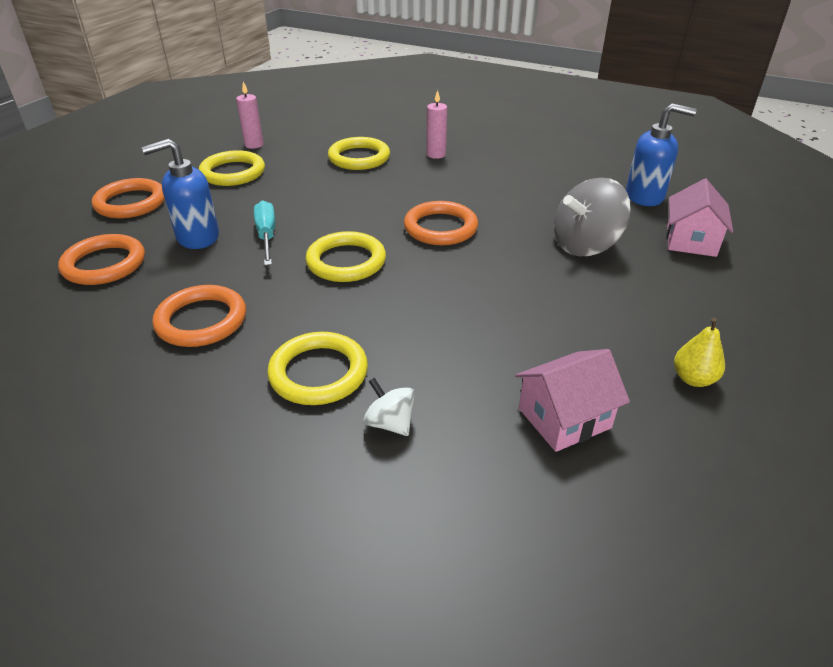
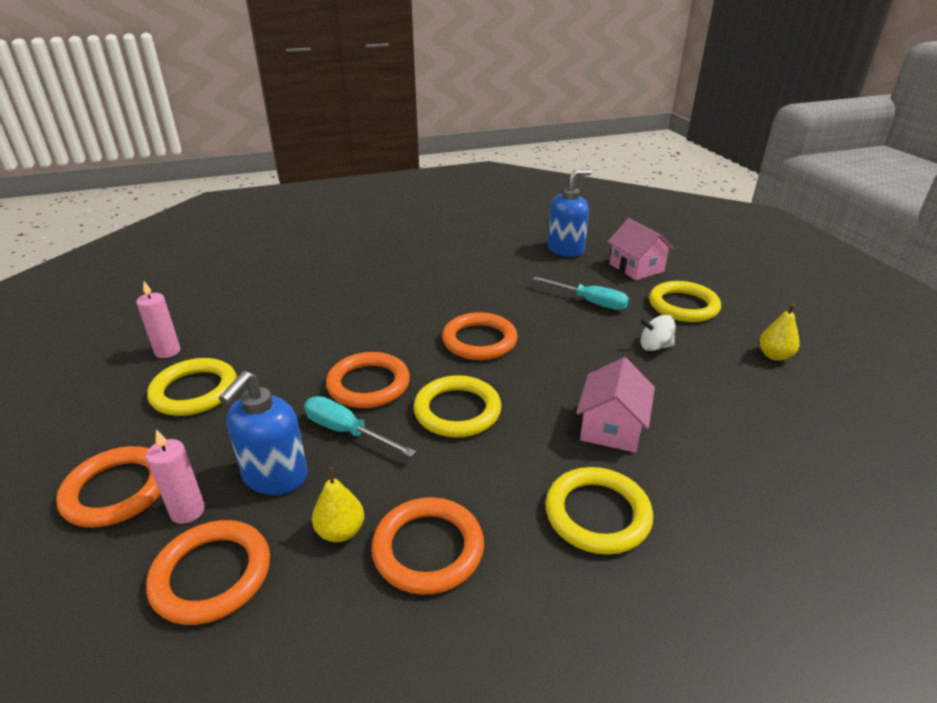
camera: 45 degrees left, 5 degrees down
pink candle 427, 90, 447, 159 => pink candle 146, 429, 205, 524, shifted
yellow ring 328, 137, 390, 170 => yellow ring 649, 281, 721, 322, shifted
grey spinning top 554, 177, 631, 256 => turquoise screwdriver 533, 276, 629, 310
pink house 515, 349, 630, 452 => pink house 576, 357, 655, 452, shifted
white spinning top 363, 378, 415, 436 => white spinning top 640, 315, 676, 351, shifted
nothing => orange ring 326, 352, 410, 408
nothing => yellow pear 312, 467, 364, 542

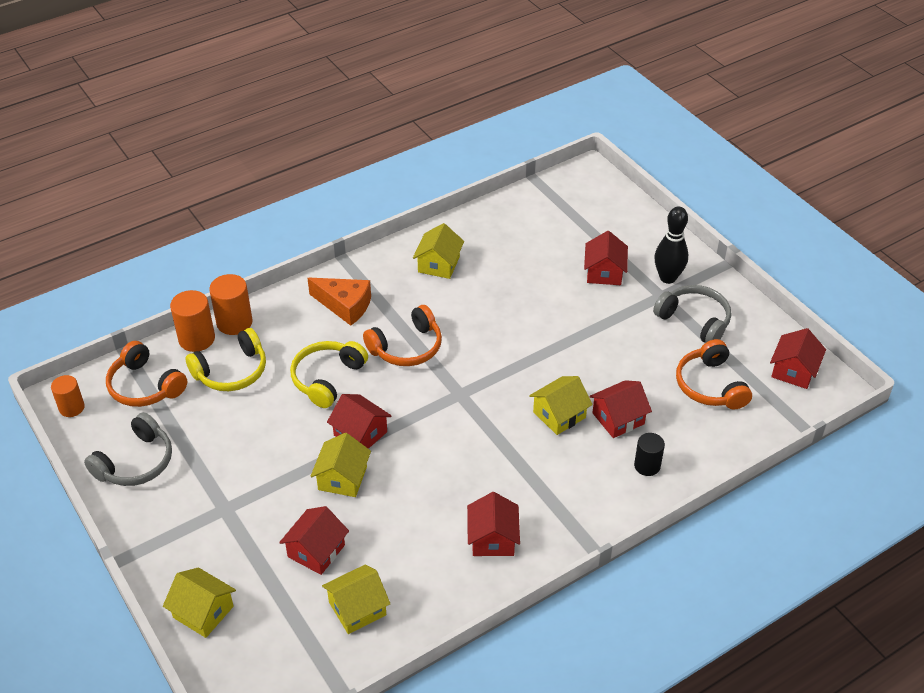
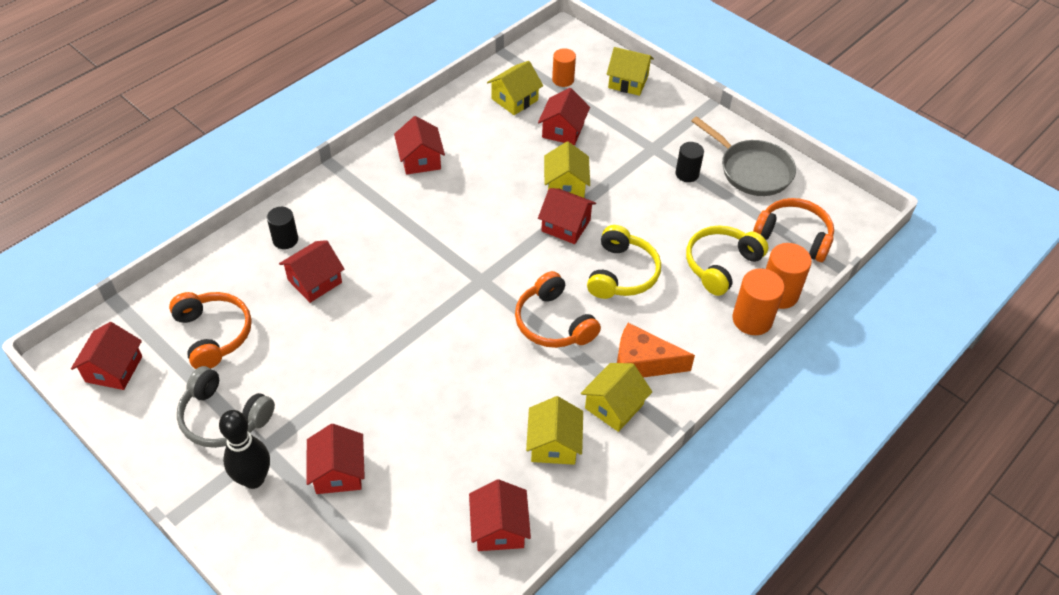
camera: 165 degrees right, 5 degrees up
orange headphones 363, 305, 442, 366 => orange headphones 515, 271, 601, 348, 75 degrees counterclockwise
orange cylinder 51, 375, 85, 417 => orange cylinder 552, 48, 576, 87, shifted
yellow house 529, 376, 593, 435 => yellow house 581, 363, 652, 432, shifted
grey headphones 84, 412, 172, 486 => grey pan 691, 116, 796, 196
nothing => black cylinder 675, 142, 704, 182
nothing => red house 469, 479, 531, 551

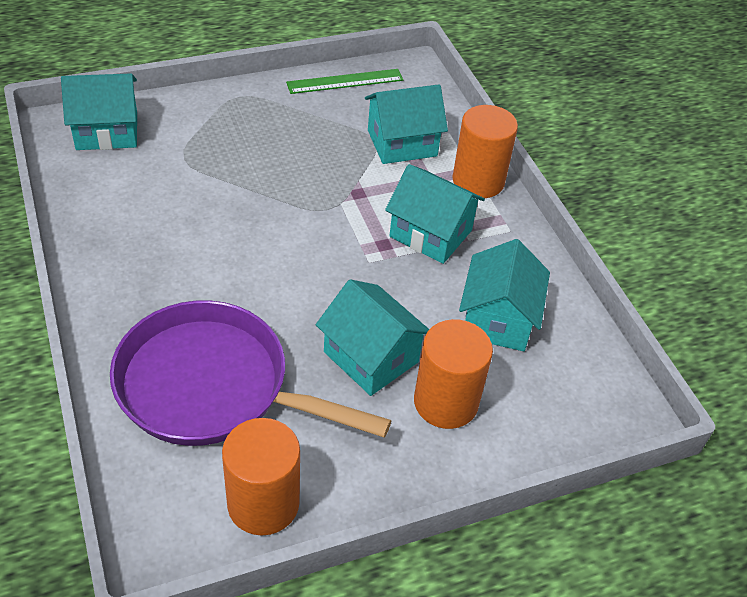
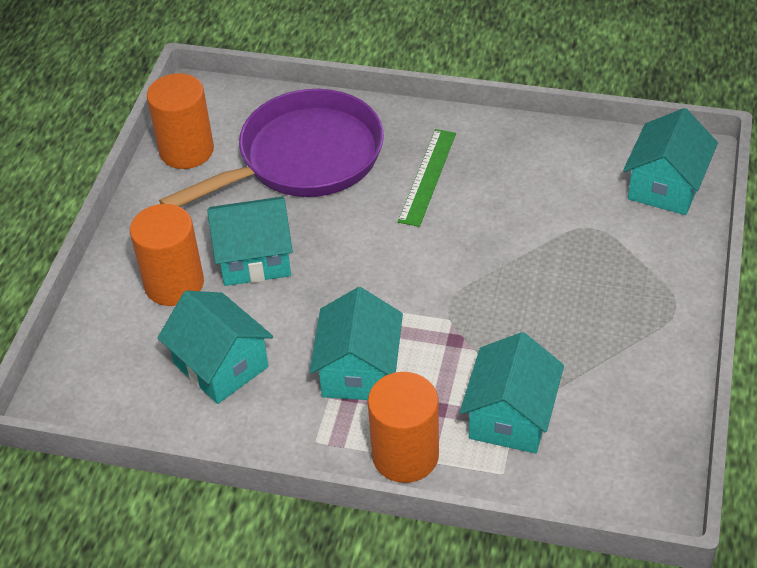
camera: 130 degrees right, 0 degrees up
green ruler 286, 69, 403, 94 => green ruler 398, 129, 456, 227, shifted
turquoise house 385, 164, 485, 264 => turquoise house 309, 287, 403, 400, 60 degrees counterclockwise

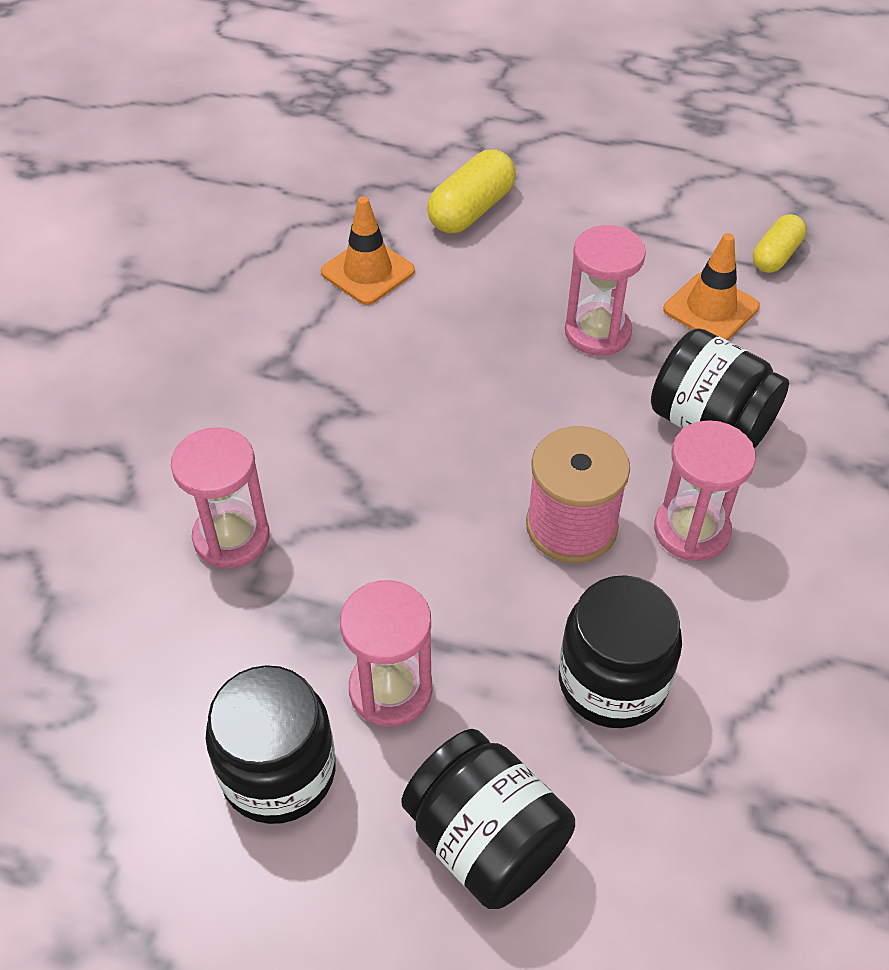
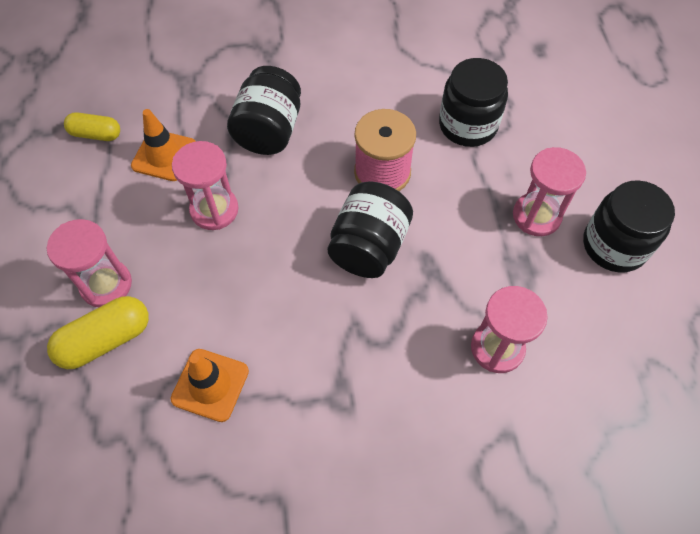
camera: 115 degrees left, 10 degrees up
yellow capsule 427, 149, 516, 233 => yellow capsule 47, 296, 149, 369, 45 degrees counterclockwise
pink hourglass 654, 420, 756, 561 => pink hourglass 47, 219, 132, 307, shifted
black jar 401, 729, 575, 909 => black jar 328, 182, 413, 278, shifted

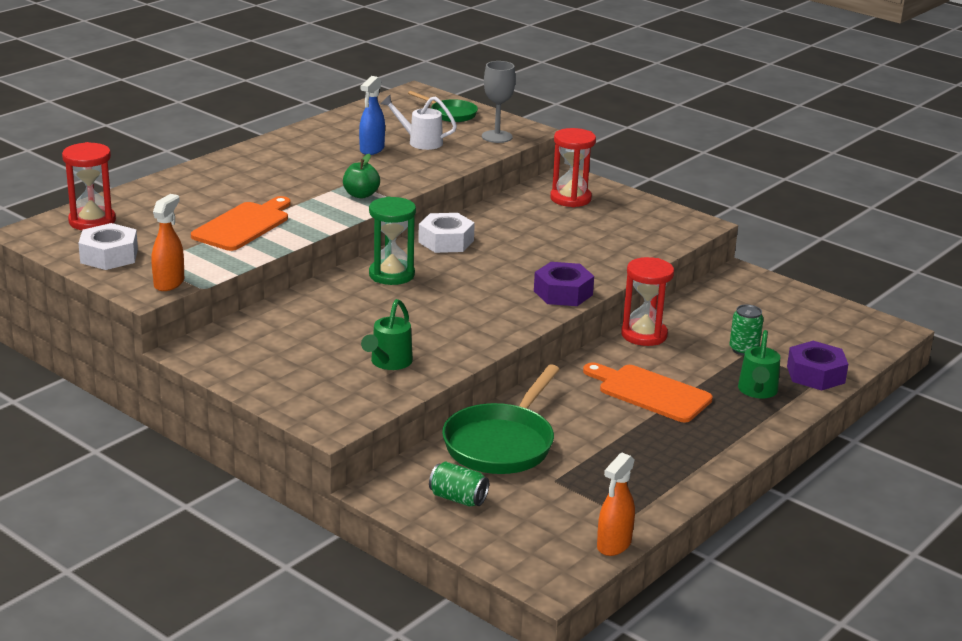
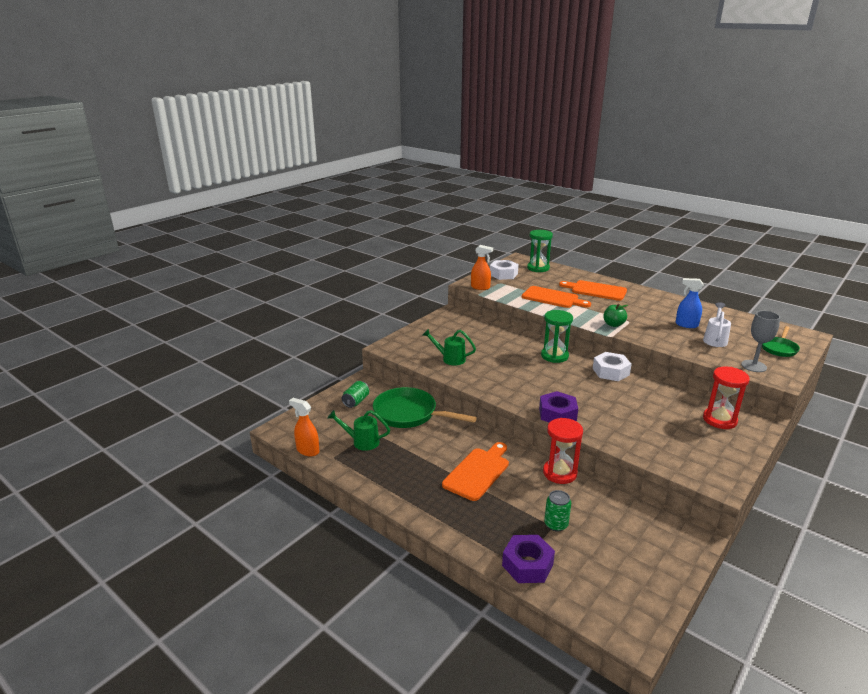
camera: 90 degrees right, 0 degrees up
red hourglass 62, 142, 116, 230 => green hourglass 527, 230, 553, 272
green watering can 738, 330, 780, 399 => green watering can 327, 410, 390, 451, shifted
nothing => orange cutting board 559, 280, 627, 301

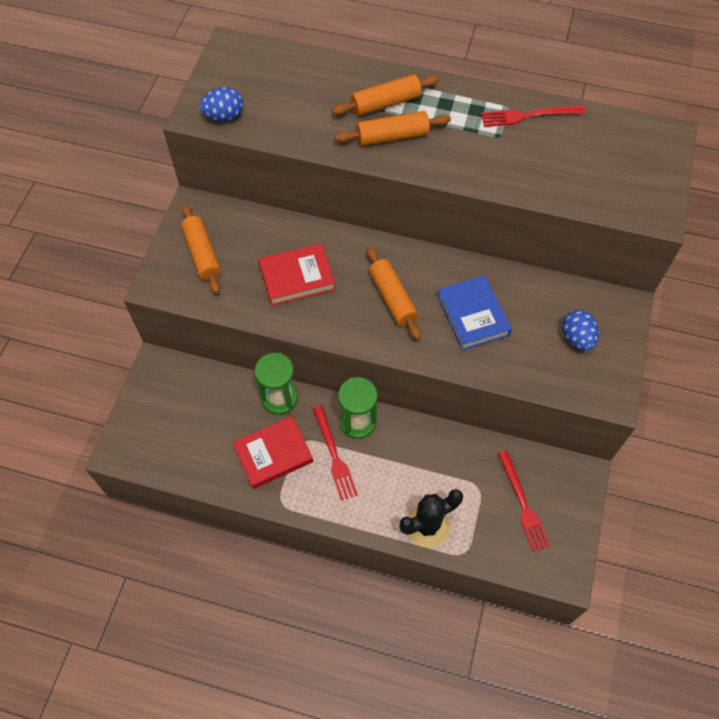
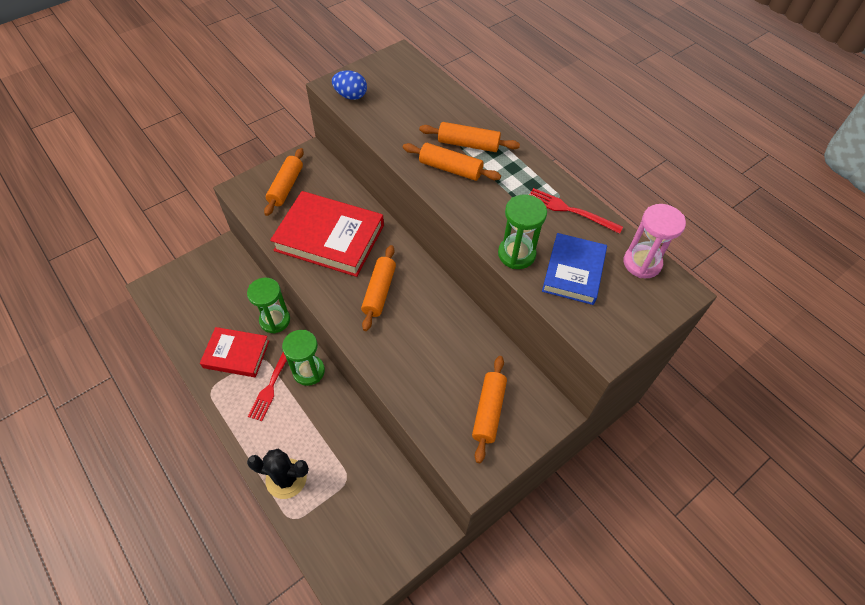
camera: 35 degrees right, 5 degrees down
red book 259, 243, 335, 306 => red book 270, 191, 384, 277, x1.62
blue book 437, 275, 512, 351 => blue book 542, 233, 607, 305, shifted
blue egg 562, 310, 599, 351 => orange rolling pin 472, 356, 507, 463
red fork 498, 451, 551, 552 => nothing
nothing => green hourglass 498, 194, 547, 269
nothing => pink hourglass 624, 204, 686, 278

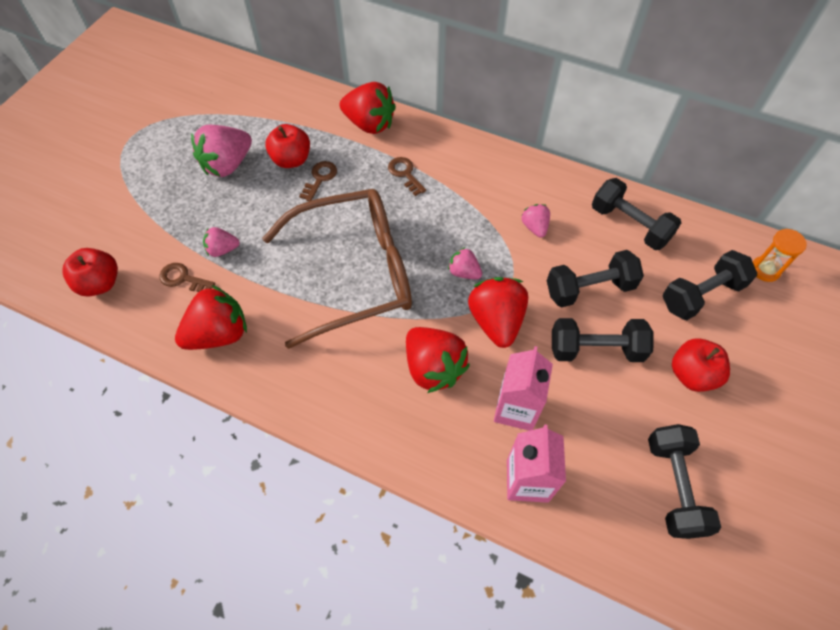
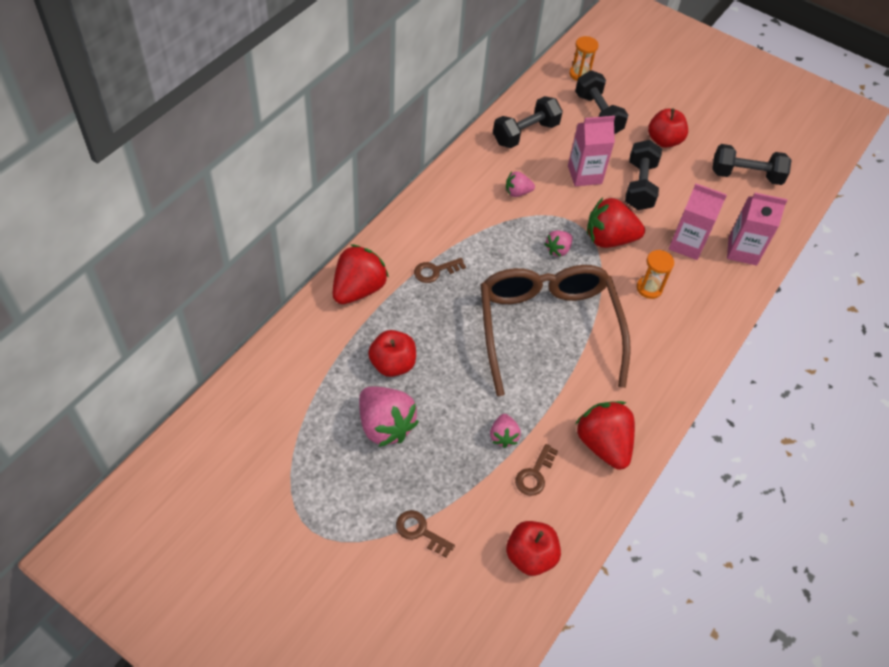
camera: 85 degrees left, 5 degrees down
brown key 299, 161, 337, 201 => brown key 396, 510, 455, 558, shifted
black dumbbell 547, 250, 644, 307 => pink carton 568, 116, 615, 186
red strawberry 406, 327, 470, 393 => orange hourglass 637, 250, 674, 299

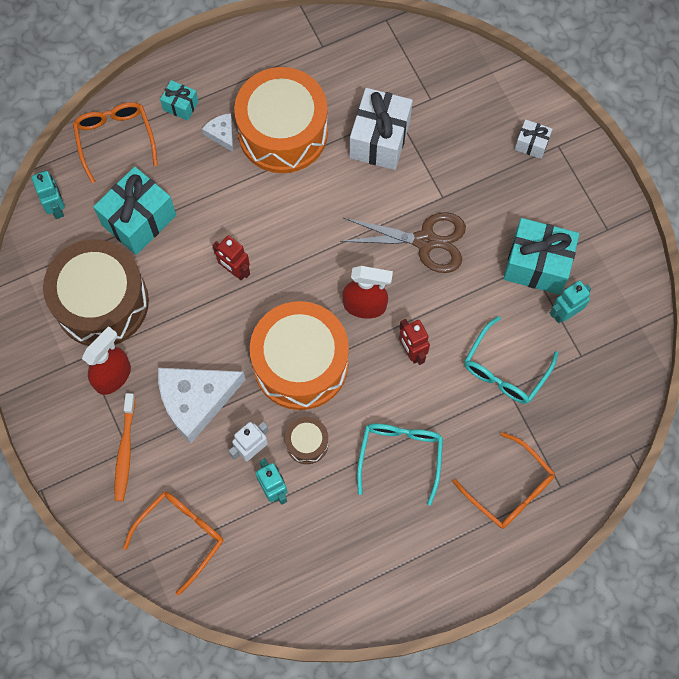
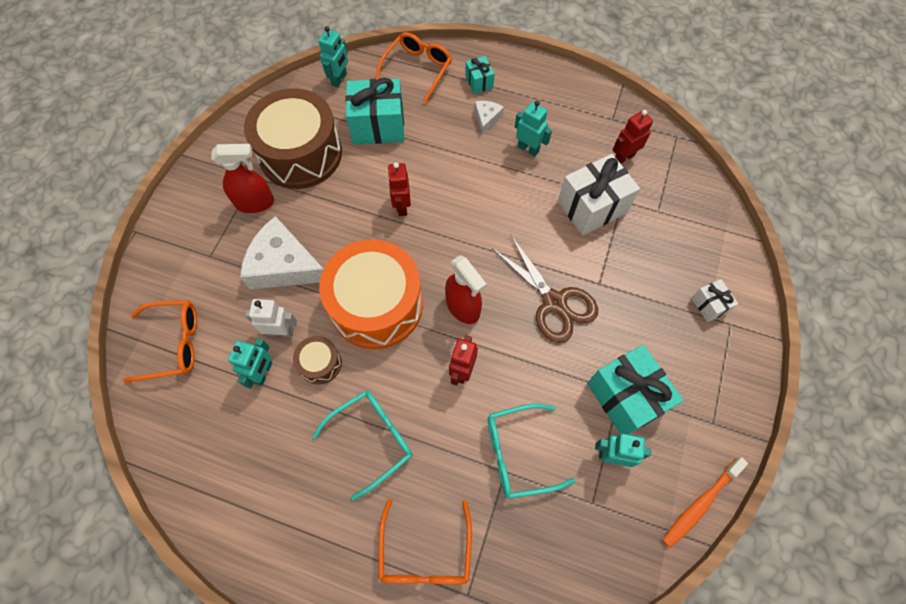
camera: 45 degrees right, 5 degrees down
orange drum 234, 67, 328, 173 => turquoise robot 515, 101, 552, 157
orange toothbrush 115, 393, 135, 501 => orange toothbrush 662, 457, 748, 548, shifted
nothing => red robot 613, 110, 653, 164

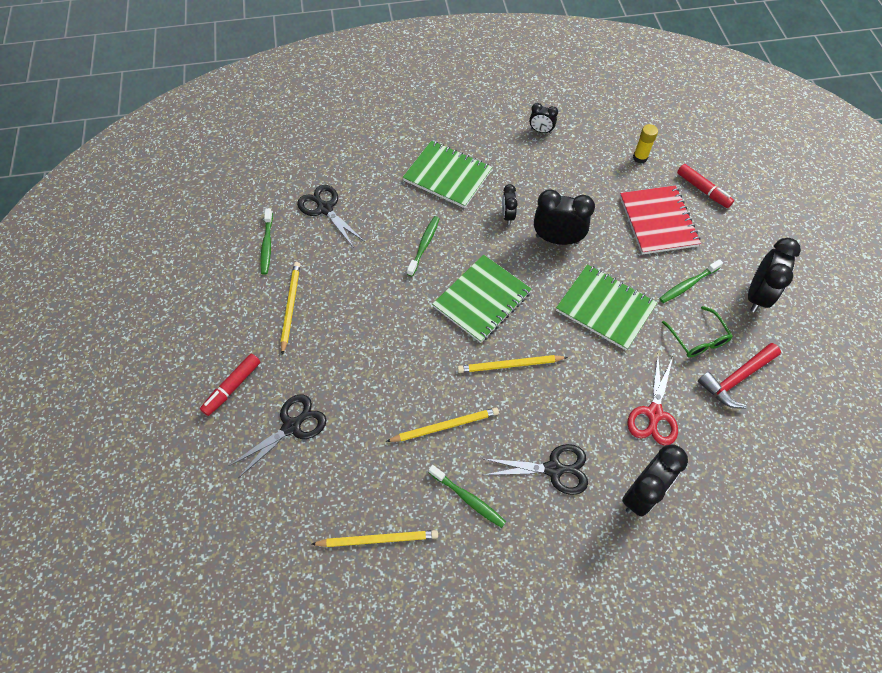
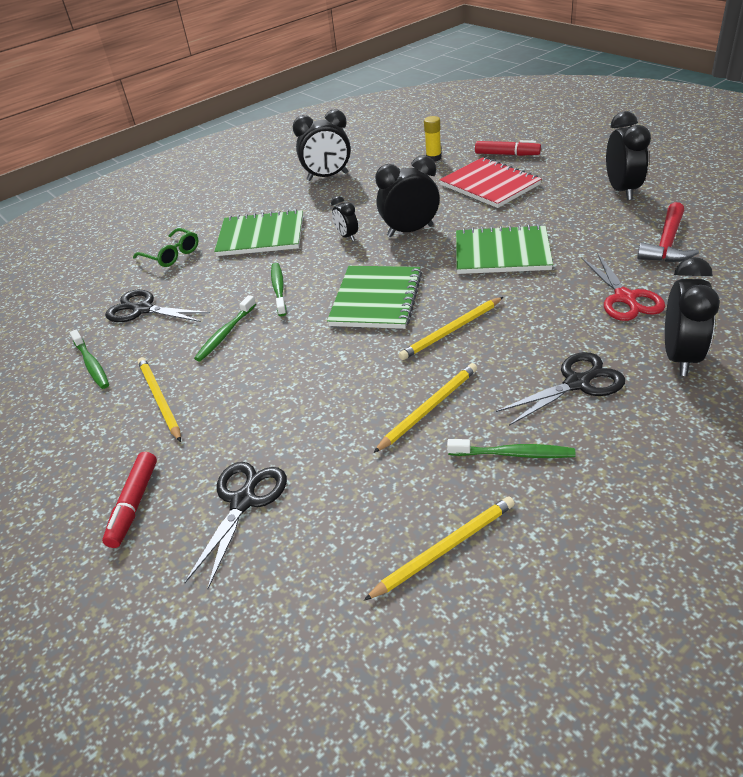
camera: 25 degrees left, 20 degrees down
black clock 529, 103, 558, 134 => black clock 293, 109, 351, 181, x1.84
green toothbrush 659, 259, 723, 303 => green toothbrush 194, 295, 256, 362, shifted
green glasses 662, 306, 733, 358 => green glasses 133, 228, 198, 267, shifted

